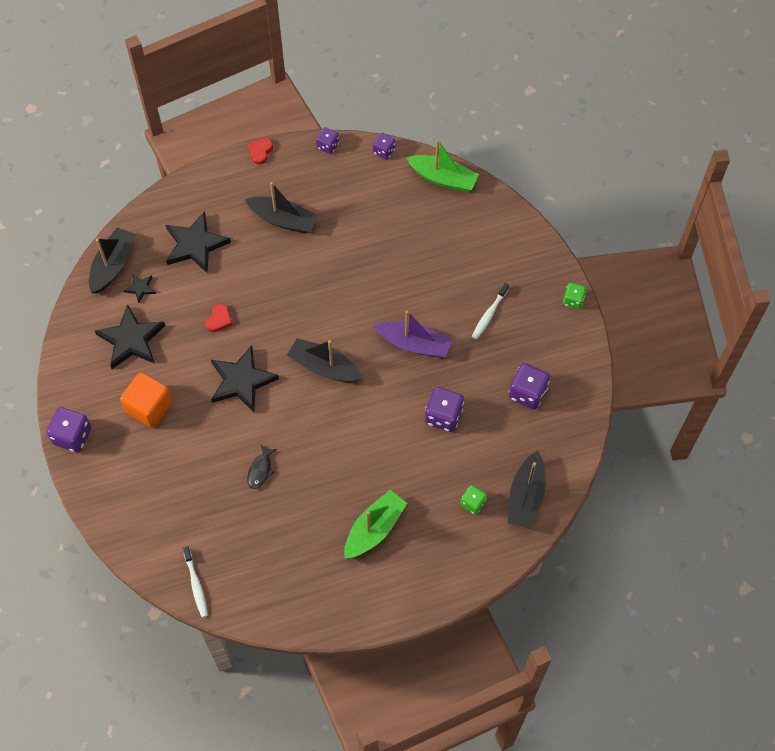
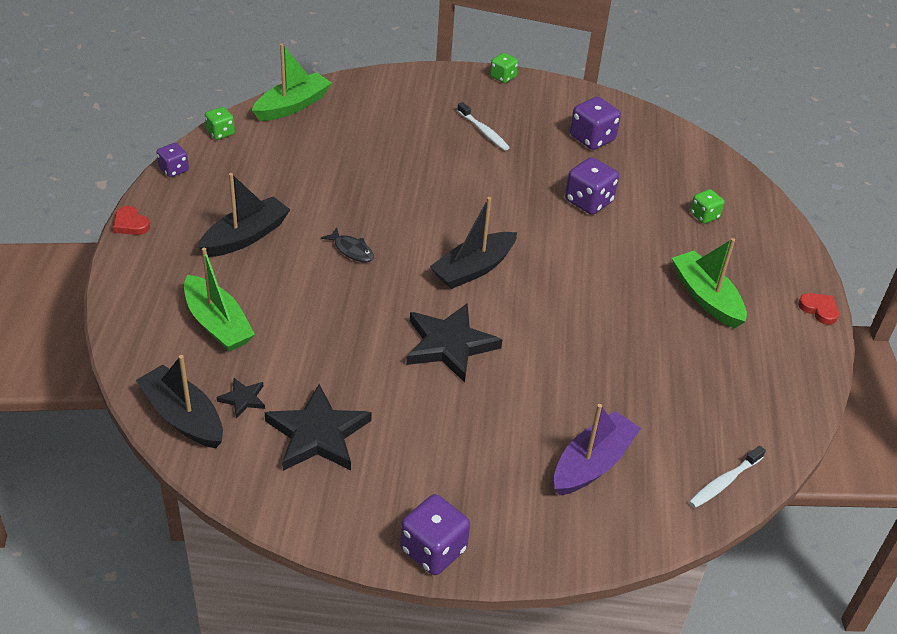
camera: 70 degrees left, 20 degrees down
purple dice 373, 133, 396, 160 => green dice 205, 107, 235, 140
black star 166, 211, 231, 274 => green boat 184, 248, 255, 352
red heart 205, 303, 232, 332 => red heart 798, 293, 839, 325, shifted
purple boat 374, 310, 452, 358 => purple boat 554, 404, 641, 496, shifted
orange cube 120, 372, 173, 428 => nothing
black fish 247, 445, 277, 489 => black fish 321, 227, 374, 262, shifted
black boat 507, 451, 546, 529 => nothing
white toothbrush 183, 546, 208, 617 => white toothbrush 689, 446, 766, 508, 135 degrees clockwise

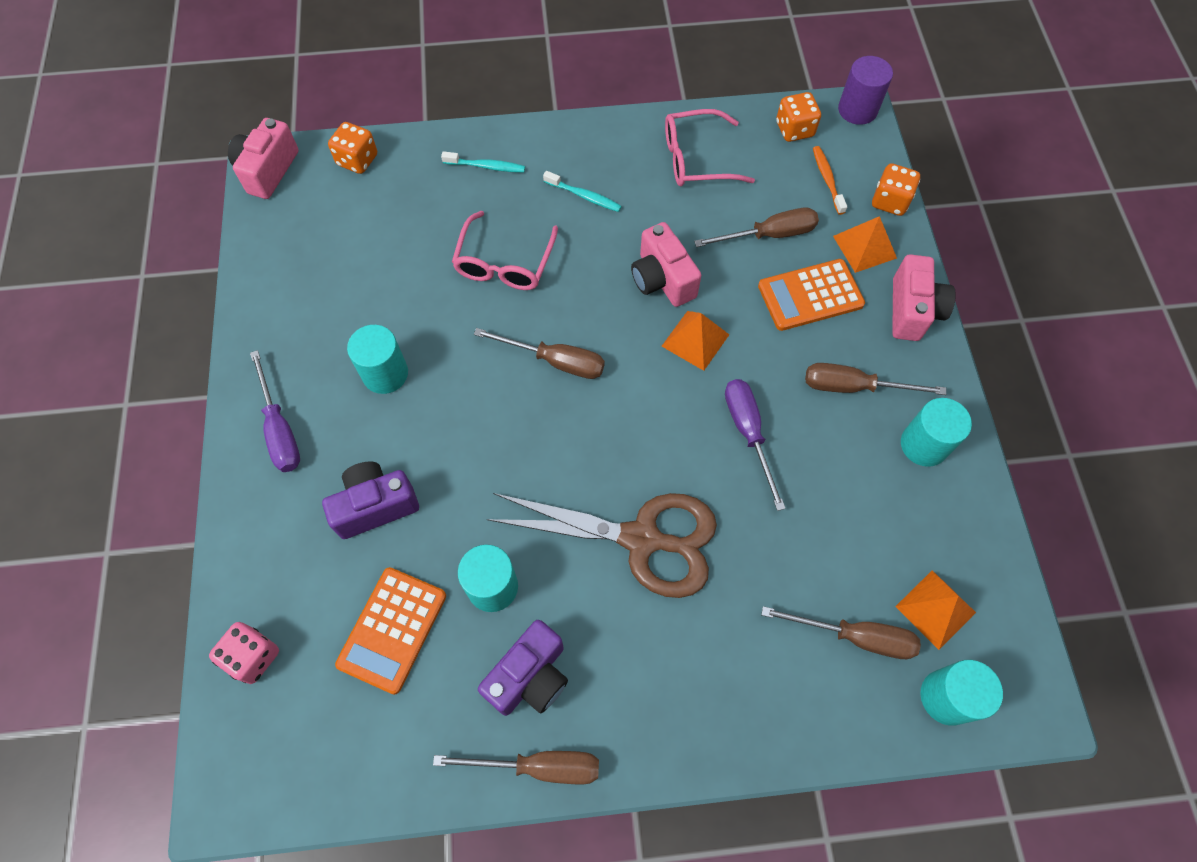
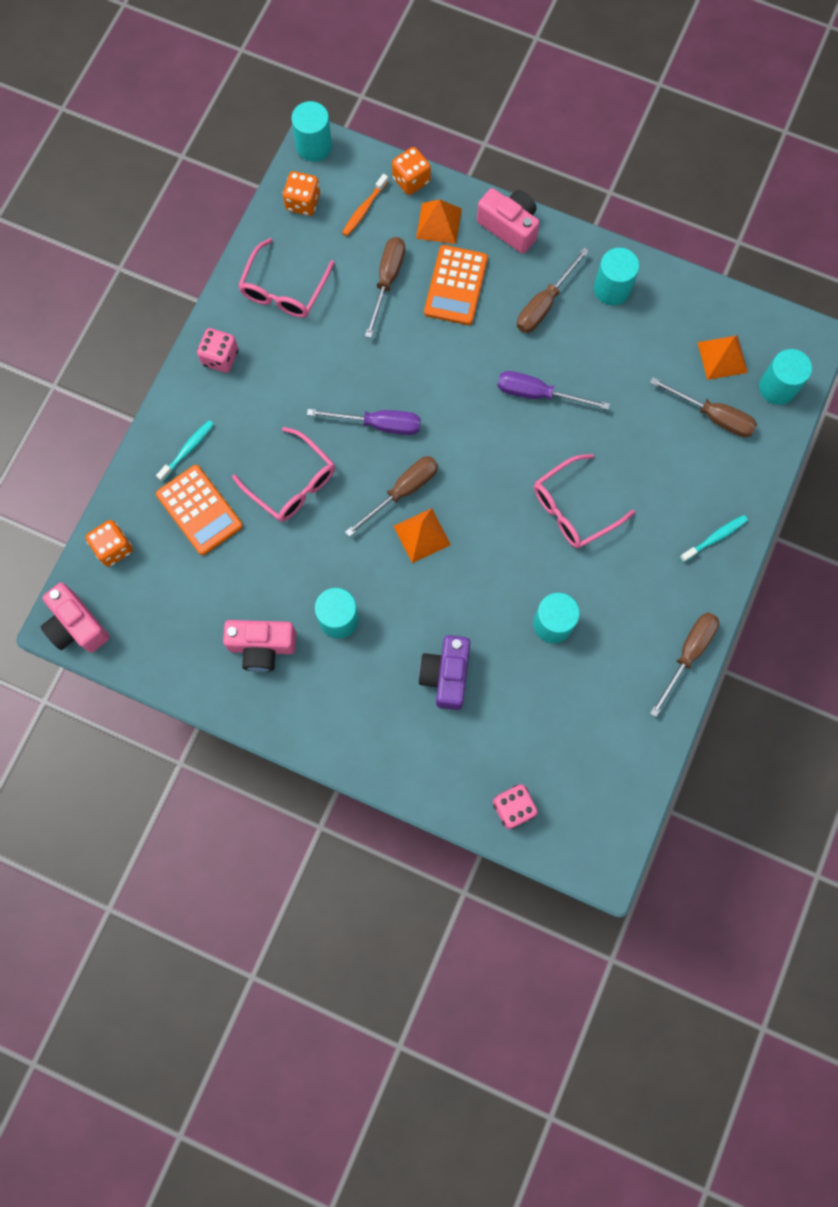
camera: 60 degrees left, 10 degrees up
purple cylinder 838, 56, 893, 125 => turquoise cylinder 291, 101, 332, 162
orange toothbrush 813, 146, 847, 215 => orange toothbrush 342, 174, 389, 236, 75 degrees counterclockwise
turquoise toothbrush 543, 171, 622, 212 => turquoise toothbrush 680, 515, 748, 562, shifted
pink camera 631, 222, 701, 307 => pink camera 223, 620, 296, 672, shifted
orange pyramid 662, 311, 729, 371 => orange pyramid 393, 508, 451, 563, shifted
purple screwdriver 250, 350, 300, 472 => purple screwdriver 307, 409, 421, 435, shifted
brown scissors 487, 493, 717, 598 => pink glasses 534, 454, 635, 548
orange calculator 335, 567, 446, 695 => orange calculator 156, 465, 243, 555, shifted
brown screwdriver 761, 606, 921, 659 => brown screwdriver 650, 377, 757, 437, 75 degrees clockwise
purple camera 478, 620, 568, 716 => nothing
nothing => pink dice 197, 328, 238, 373

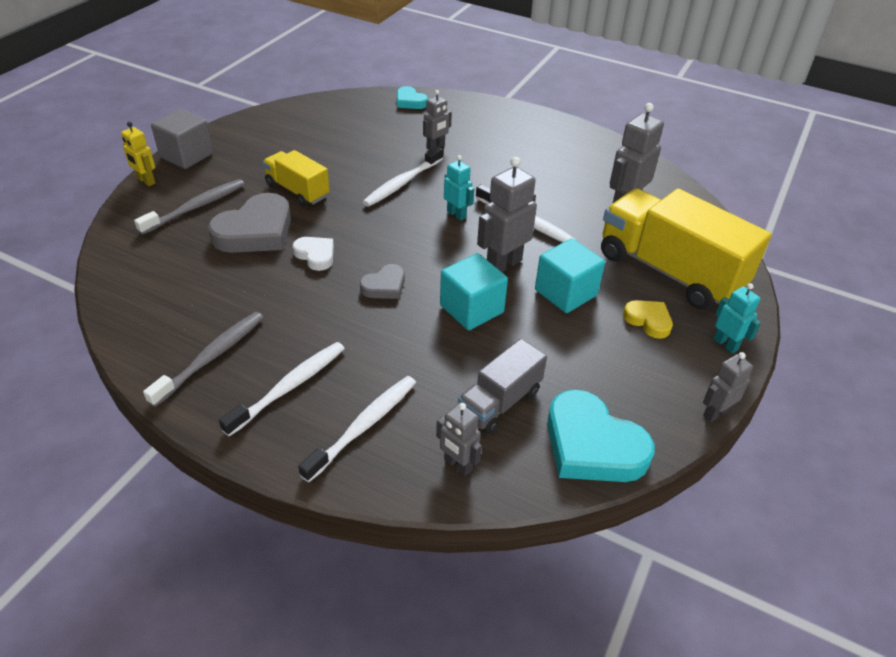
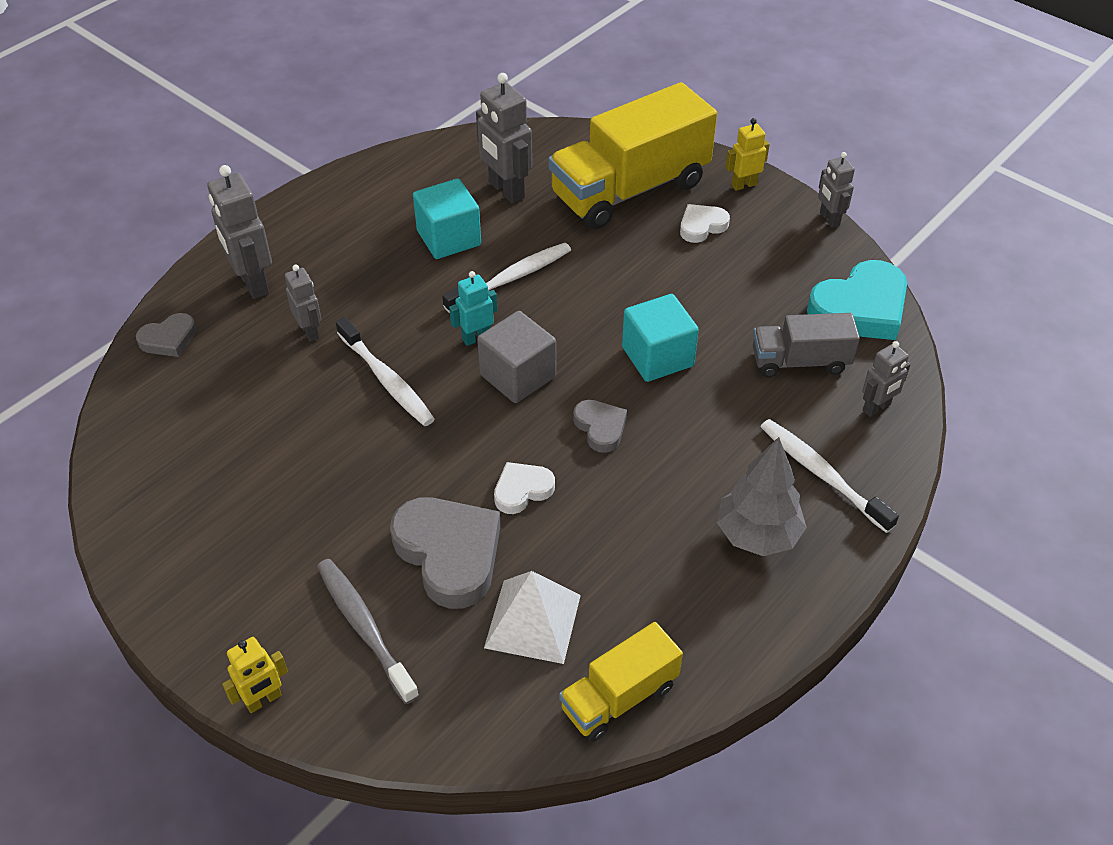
camera: 75 degrees left, 5 degrees up
turquoise heart 397, 86, 428, 109 => grey heart 136, 313, 197, 357
grey cube 151, 109, 213, 169 => grey cube 477, 311, 556, 403, shifted
yellow truck 263, 150, 330, 206 => yellow truck 559, 622, 683, 742, shifted
grey robot 477, 157, 537, 272 => grey robot 208, 165, 272, 299, shifted
turquoise cube 535, 238, 605, 313 => turquoise cube 413, 179, 481, 259, shifted
turquoise robot 713, 283, 761, 354 => yellow robot 725, 118, 770, 191
yellow heart 623, 300, 673, 339 => white heart 680, 204, 730, 243
grey toothbrush 143, 312, 264, 407 => nothing
grey truck 458, 339, 547, 434 => grey truck 753, 313, 860, 377, 120 degrees clockwise
white toothbrush 219, 342, 345, 436 => grey tree 717, 437, 807, 556
nothing => white pyramid 484, 571, 581, 664

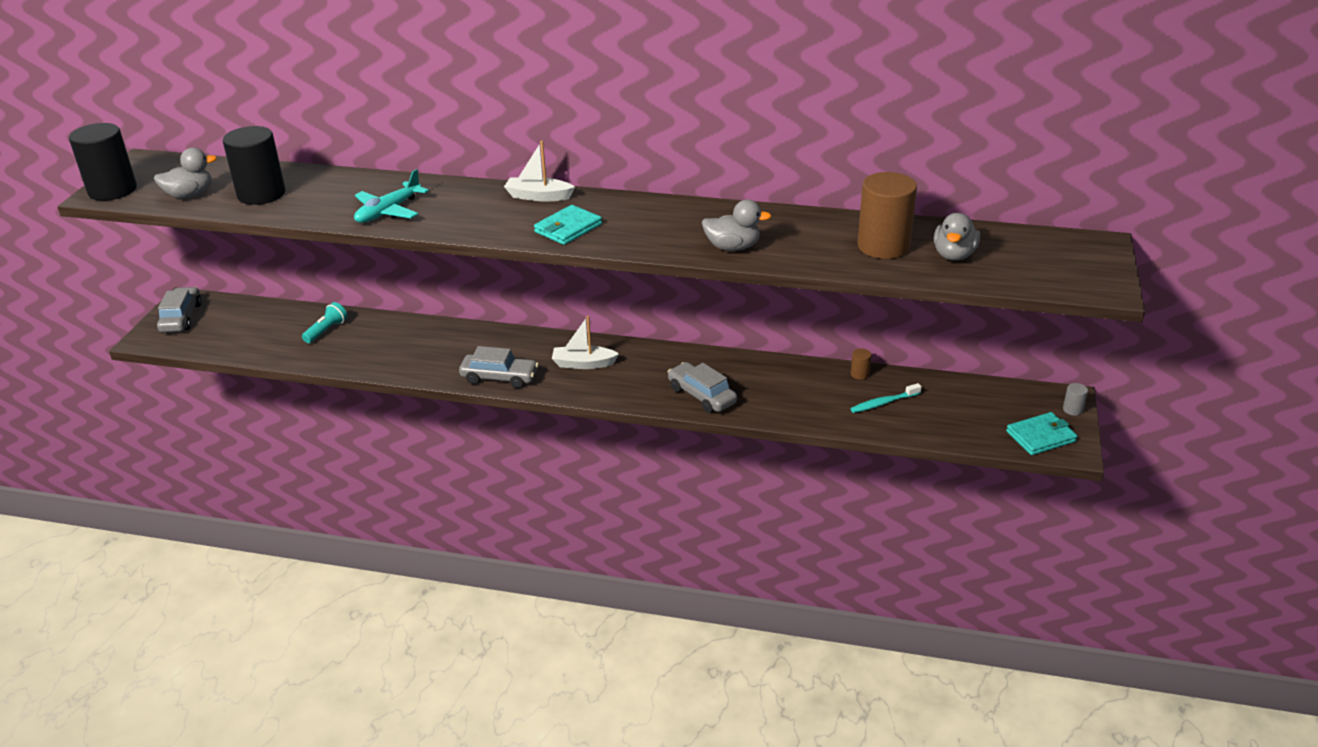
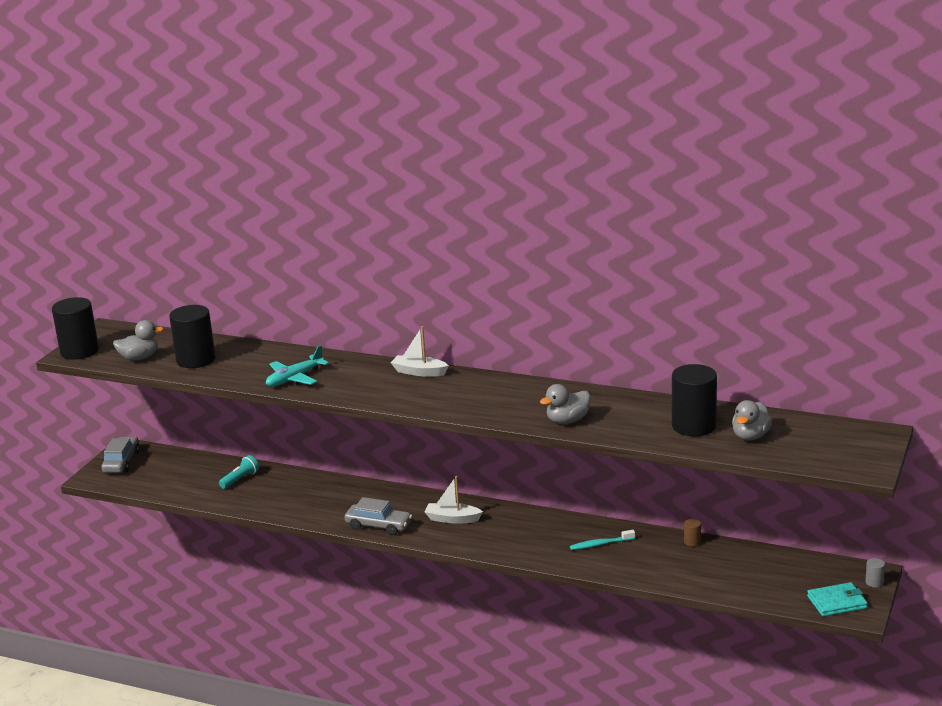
camera: 10 degrees right, 10 degrees down
brown cylinder 857, 172, 917, 259 => black cylinder 672, 364, 717, 436
grey duck 702, 200, 771, 251 => grey duck 540, 384, 590, 424, 135 degrees clockwise
turquoise wallet 534, 205, 602, 245 => nothing
grey car 667, 362, 737, 413 => nothing
turquoise toothbrush 850, 383, 922, 413 => turquoise toothbrush 570, 530, 635, 550, shifted

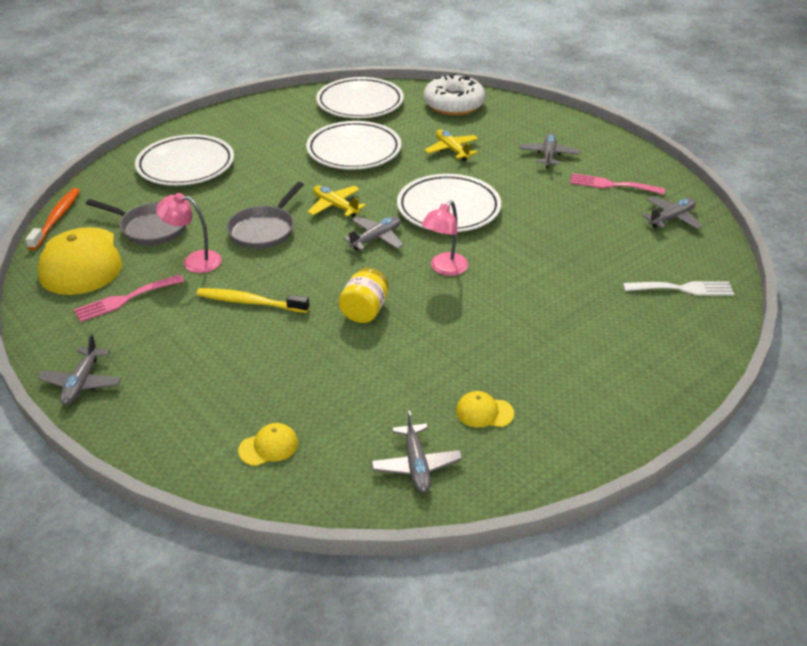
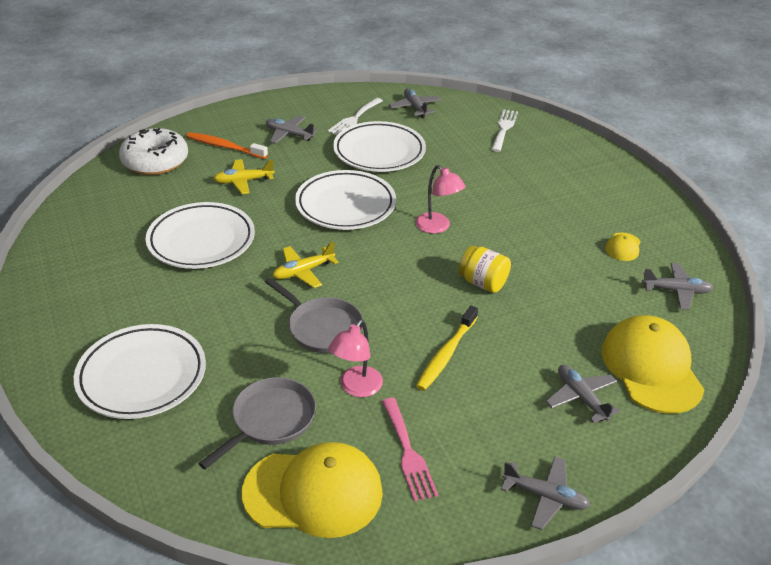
camera: 75 degrees left, 0 degrees up
white plate 316, 77, 404, 118 => white plate 333, 121, 426, 172, shifted
pink fork 570, 173, 665, 195 => white fork 327, 98, 383, 135
orange toothbrush 25, 188, 80, 250 => orange toothbrush 186, 132, 268, 159, shifted
grey plane 343, 216, 404, 250 => grey plane 546, 365, 620, 423, shifted
yellow cap 238, 423, 298, 466 => yellow cap 601, 315, 704, 414, x2.27

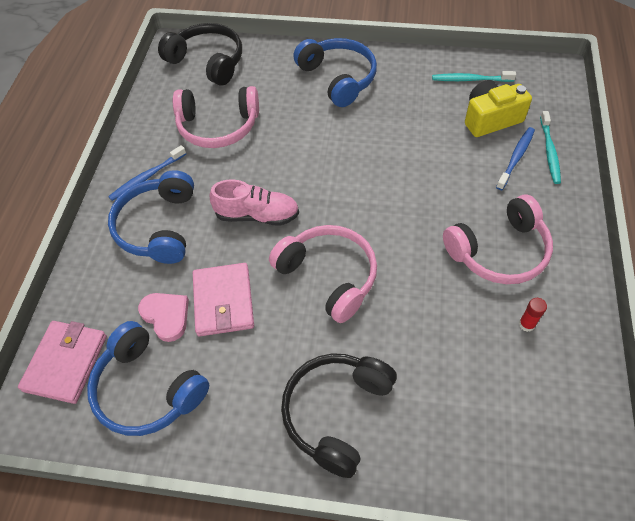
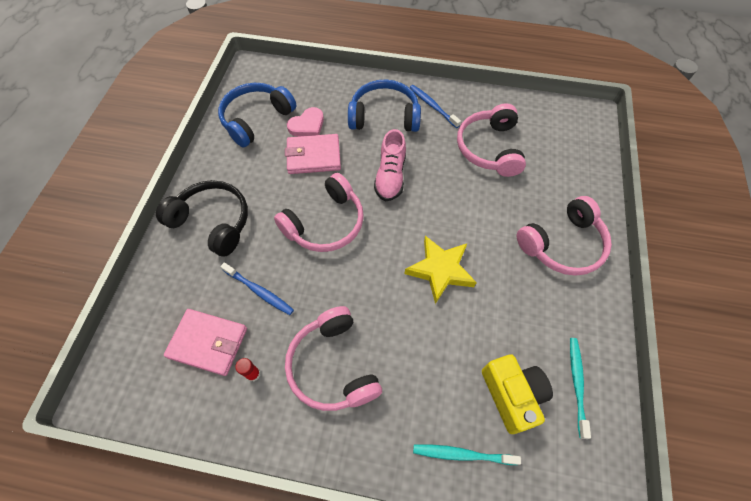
camera: 90 degrees right, 5 degrees up
black headphones 158, 23, 242, 85 => nothing
blue headphones 293, 38, 377, 107 => pink headphones 517, 196, 612, 276
blue toothbrush 496, 127, 535, 190 => blue toothbrush 220, 262, 294, 315, shifted
pink wallet 18, 321, 107, 404 => pink wallet 164, 309, 247, 376, shifted
nothing => yellow star 405, 236, 477, 304

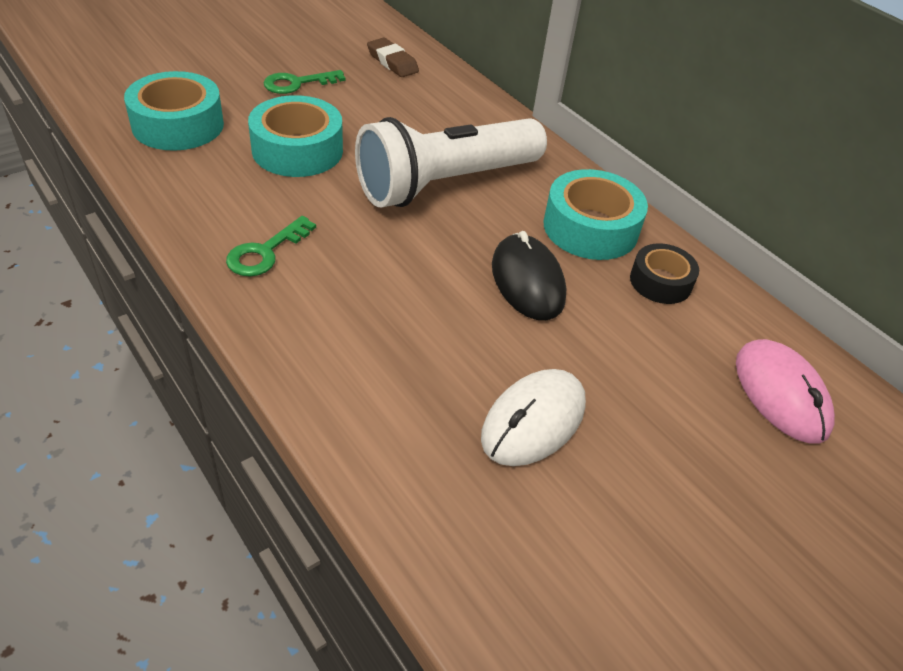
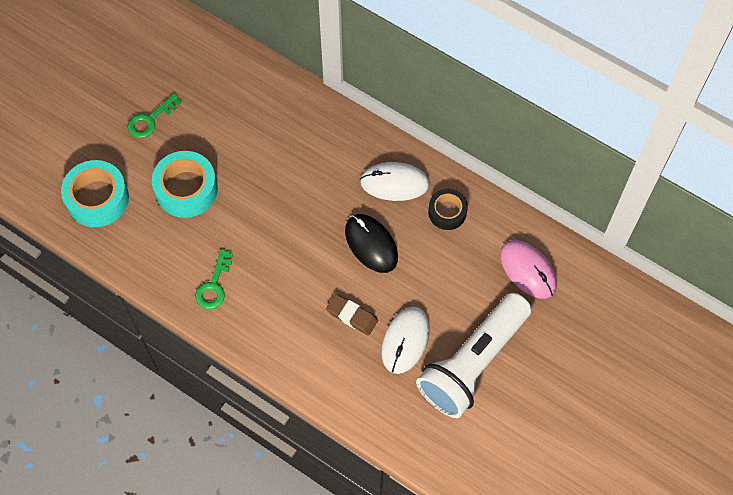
camera: 15 degrees left, 20 degrees up
brown eraser 367, 38, 419, 77 => brown eraser 326, 294, 378, 335, shifted
white flashlight 355, 117, 547, 208 => white flashlight 416, 293, 532, 418, shifted
turquoise tape 544, 169, 648, 260 => white mouse 360, 162, 430, 201

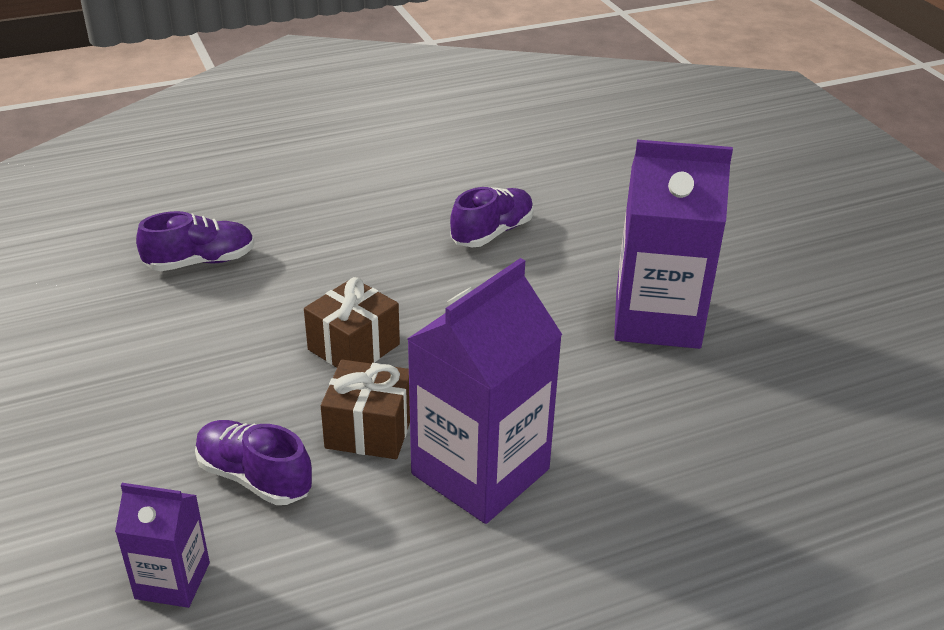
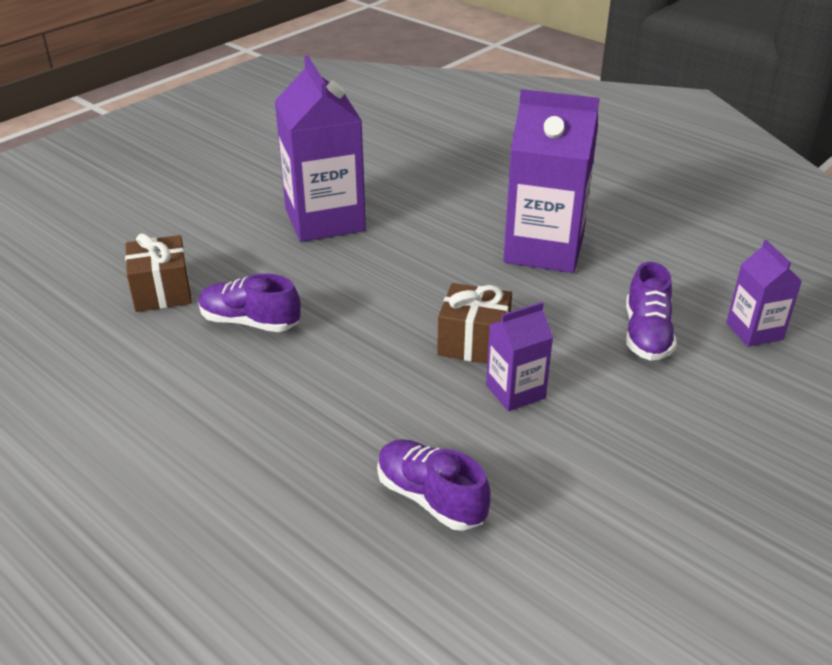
camera: 115 degrees left, 0 degrees up
brown gift 321, 359, 410, 459 => brown gift 125, 233, 192, 312, shifted
nothing => purple carton 486, 302, 553, 411

